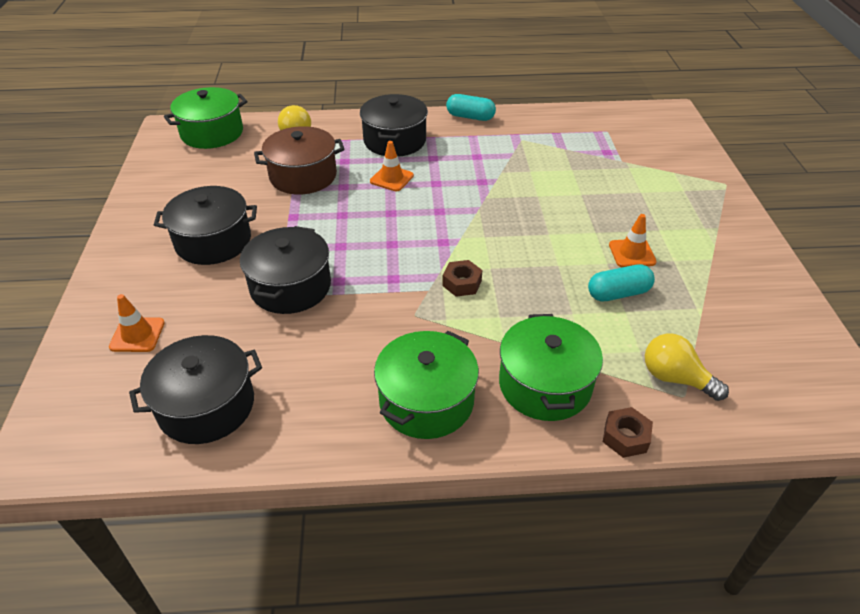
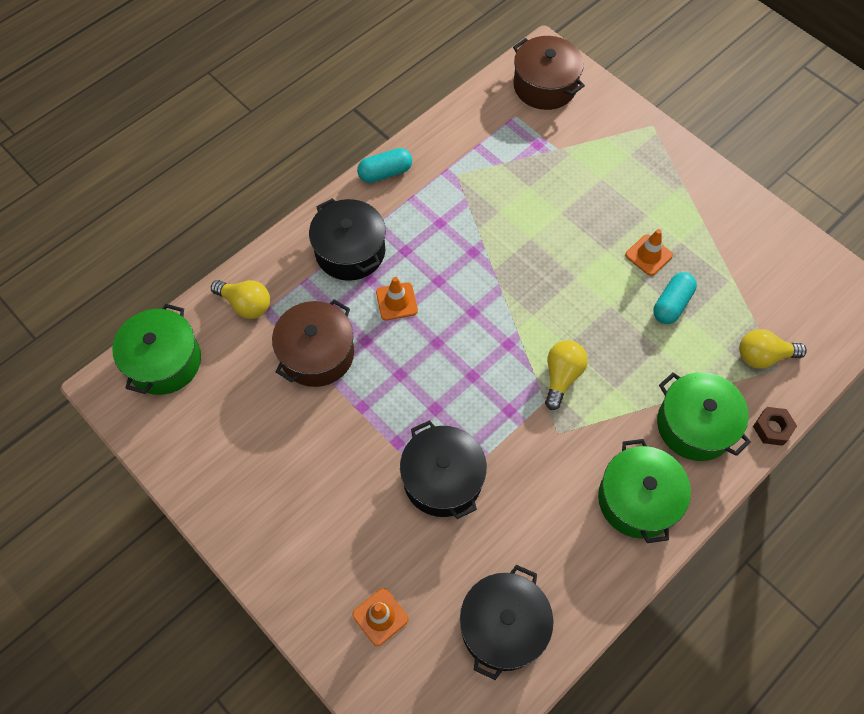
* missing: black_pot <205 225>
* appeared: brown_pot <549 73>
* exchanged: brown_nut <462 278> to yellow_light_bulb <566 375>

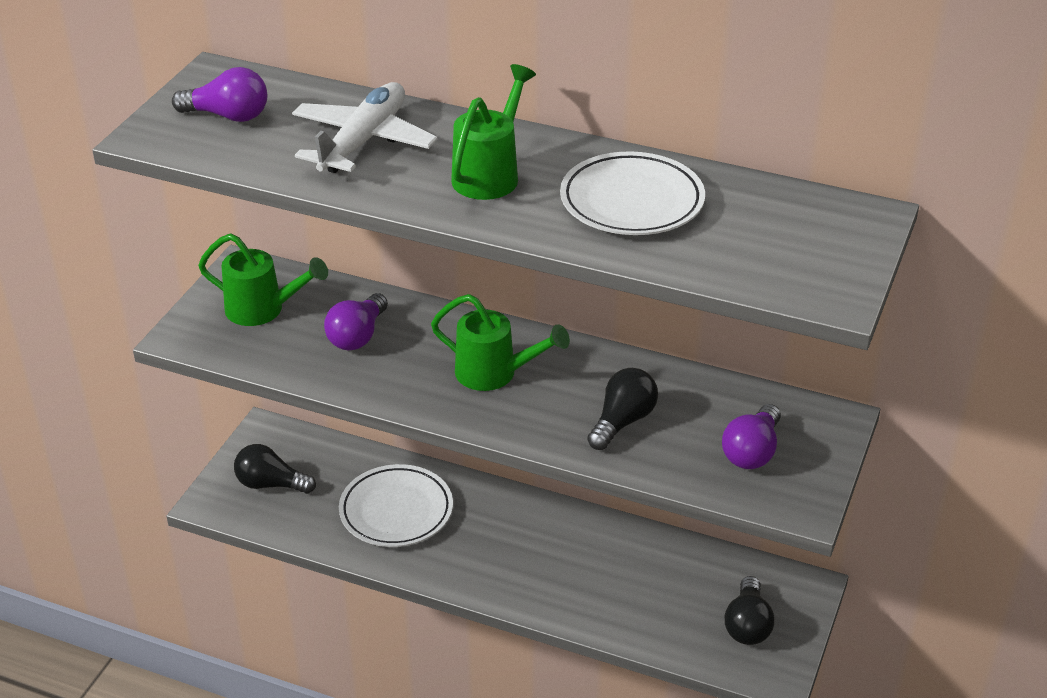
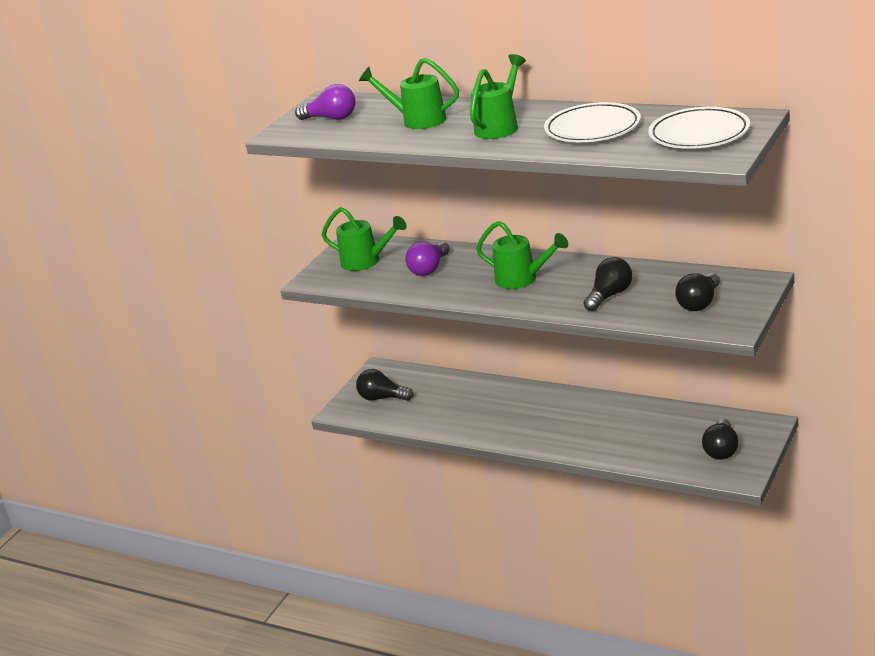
* relocated: white_plate <396 505> to <699 128>
* exchanged: white_plane <364 127> to green_watering_can <409 93>
* colour: purple_light_bulb <751 436> to black_light_bulb <697 292>

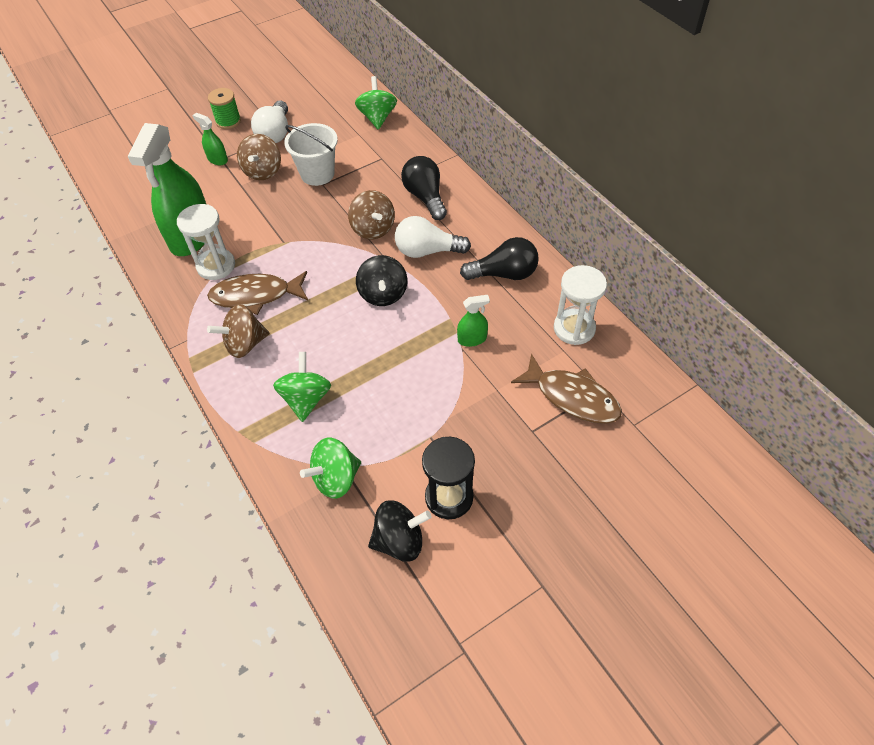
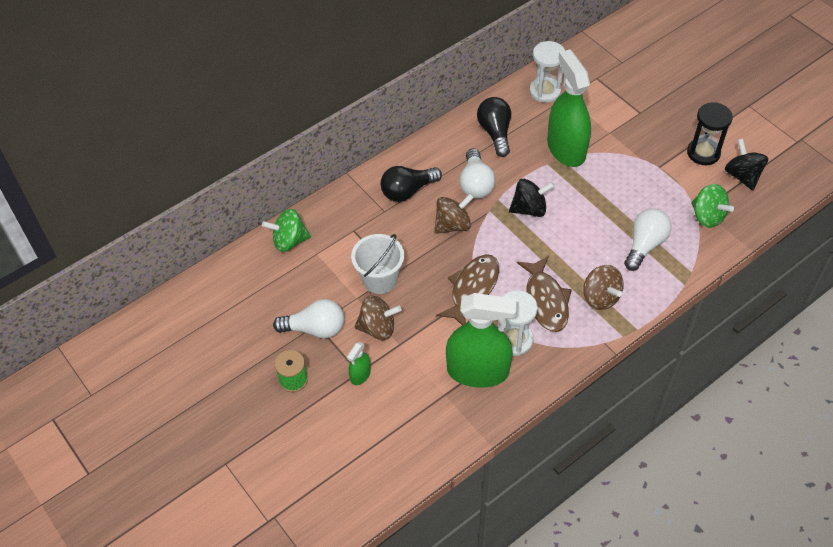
* relocated: brown_fish <566 388> to <467 289>
* exchanged: green_spinning_top <302 387> to white_light_bulb <648 240>
* size: green_spray_bottle <473 321> = <569 108> x2.32

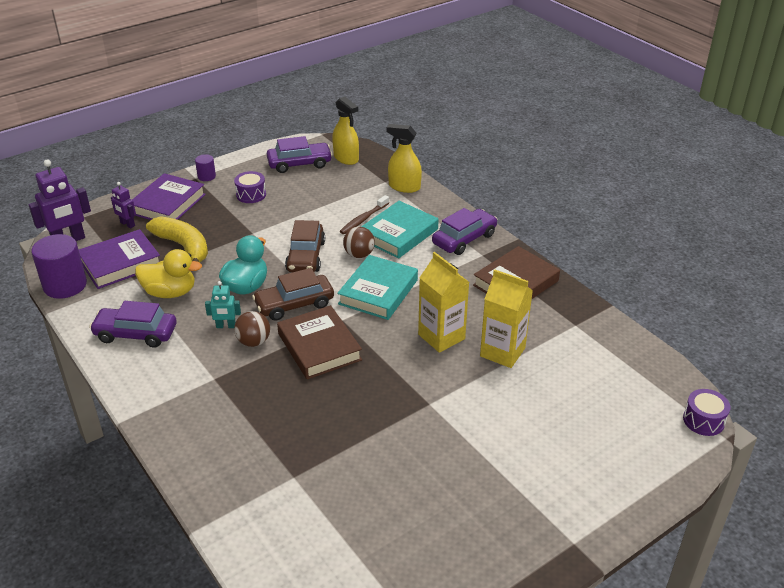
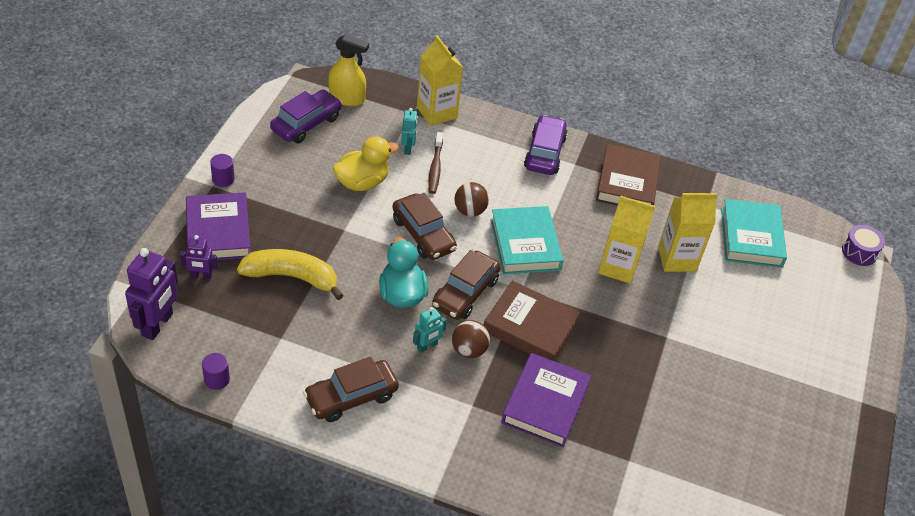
* missing: purple_drum <250 187>
* appeared: turquoise_robot <409 131>
* relocated: purple_book <119 259> to <546 400>
* relocated: yellow_duck <168 273> to <366 163>
* relocated: turquoise_book <400 230> to <754 233>
* exchanged: yellow_spray_bottle <404 158> to yellow_carton <440 80>
* colour: purple_car <133 324> to brown_car <351 389>
* size: purple_cylinder <59 266> = <216 371> x0.50

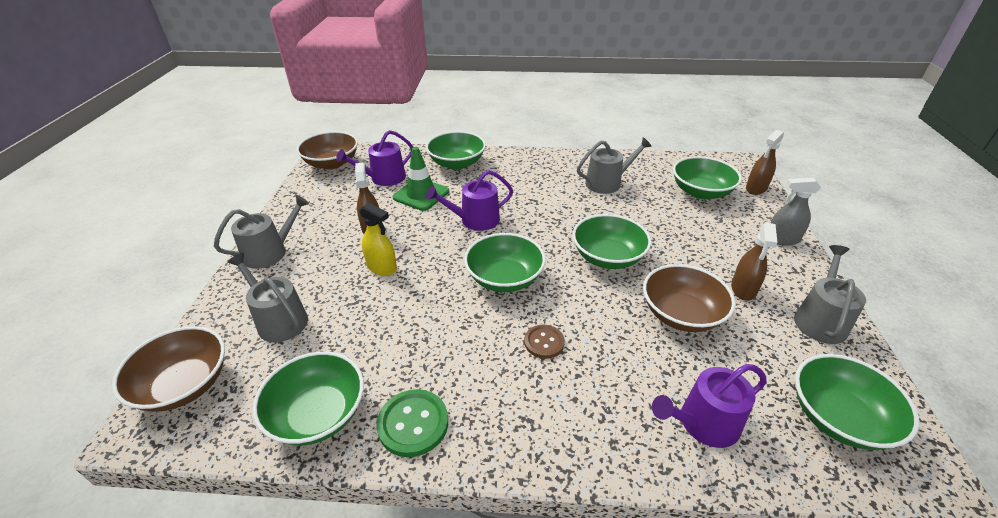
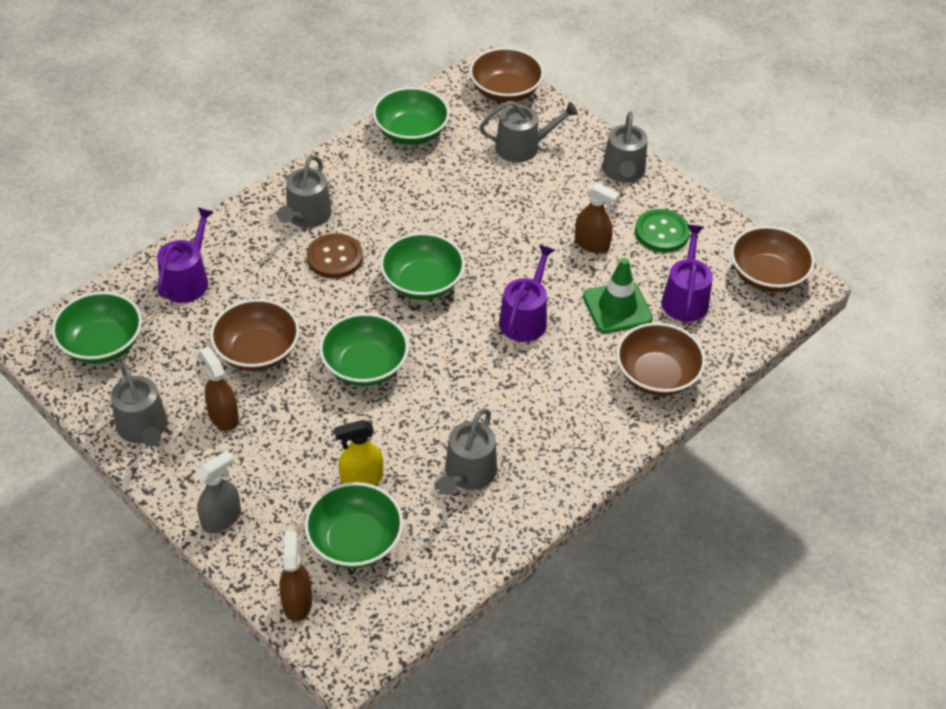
* appeared: grey_watering_can <304 191>
* relocated: yellow_spray_bottle <378 239> to <358 452>
* relocated: green_button <412 423> to <662 230>
* colour: green_bowl <456 150> to brown_bowl <661 359>
* size: brown_button <544 342> = <335 255> x1.52

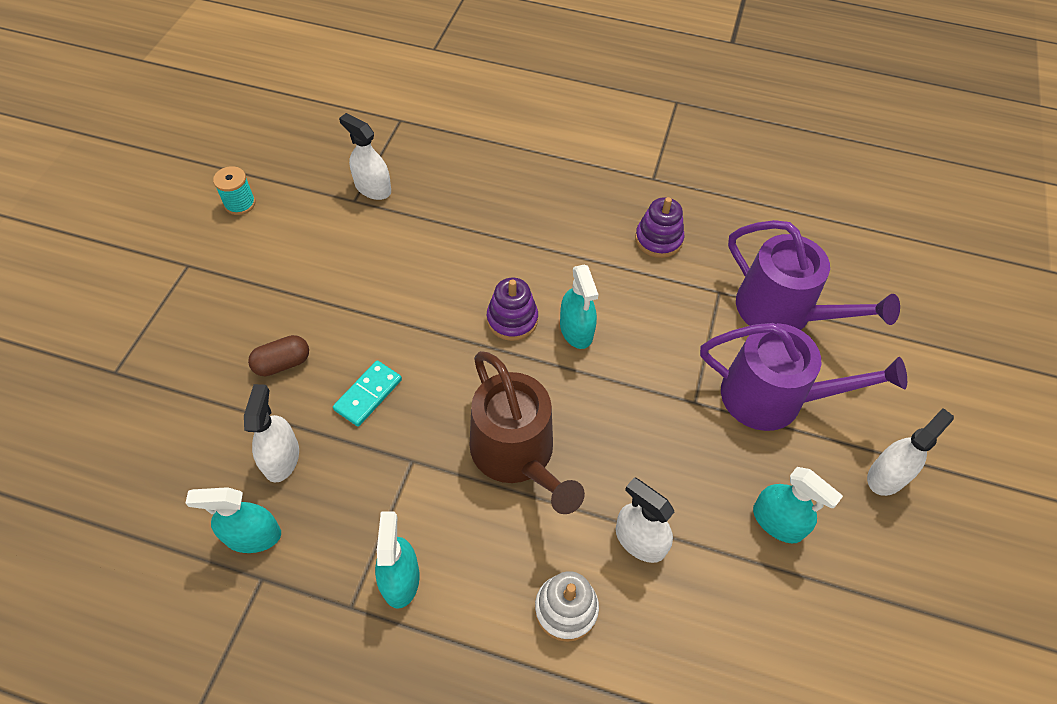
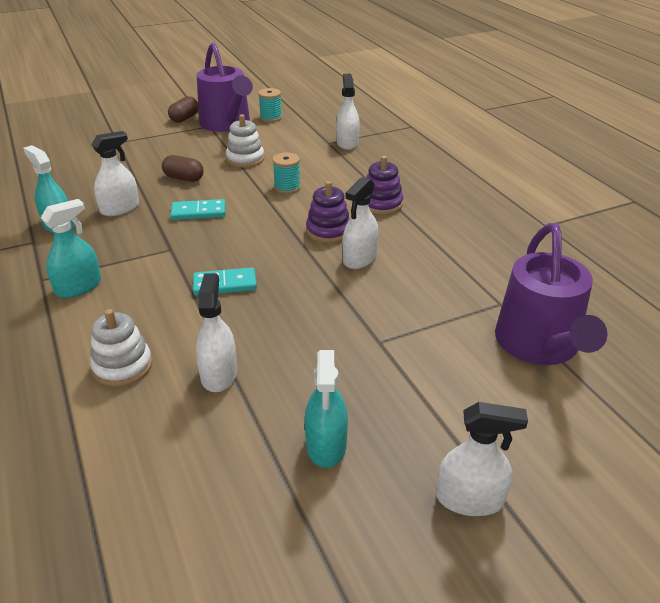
* appeared: brown_capsule <183 109>
* appeared: white_stacking_toy <245 141>
* appeared: turquoise_spool <286 173>
* relocated: purple_stacking_toy <659 227> to <384 185>
* relocated: purple_watering_can <803 377> to <225 87>
* exchanged: brown_watering_can <527 432> to turquoise_domino <225 281>
* colour: turquoise_spray_bottle <579 307> to white_spray_bottle <360 223>

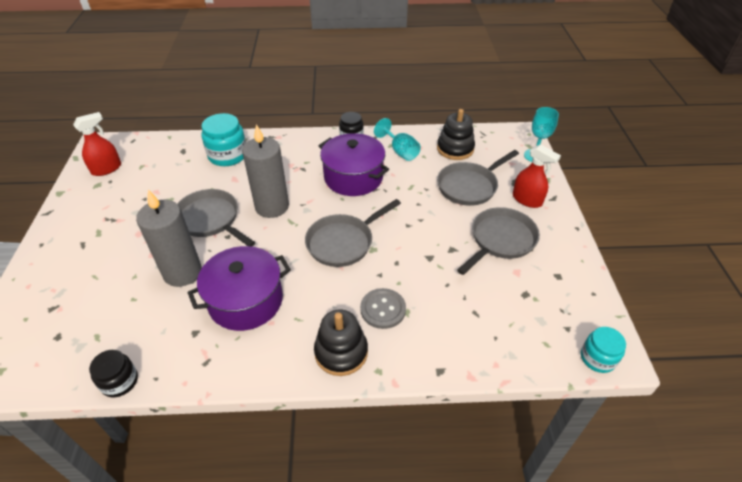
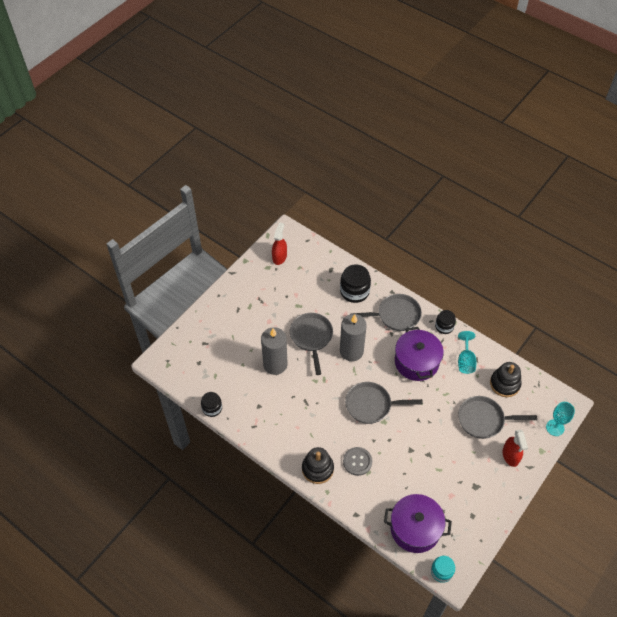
* relocated: purple_pot <239 288> to <418 523>
* relocated: grey_pan <498 241> to <386 312>
* colour: turquoise_jar <223 139> to black_jar <355 283>
* spun: red_spray_bottle <97 144> = <279 243> 75 degrees counterclockwise

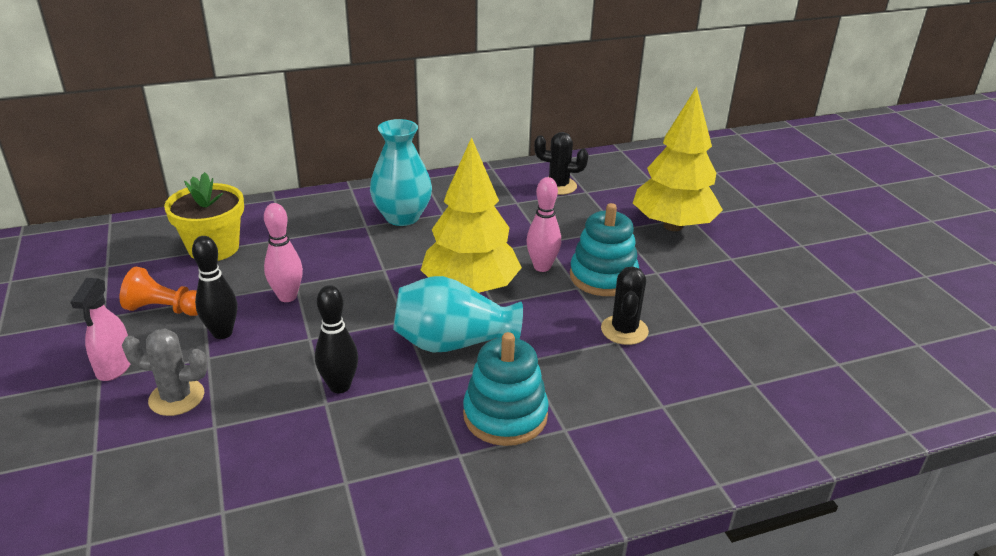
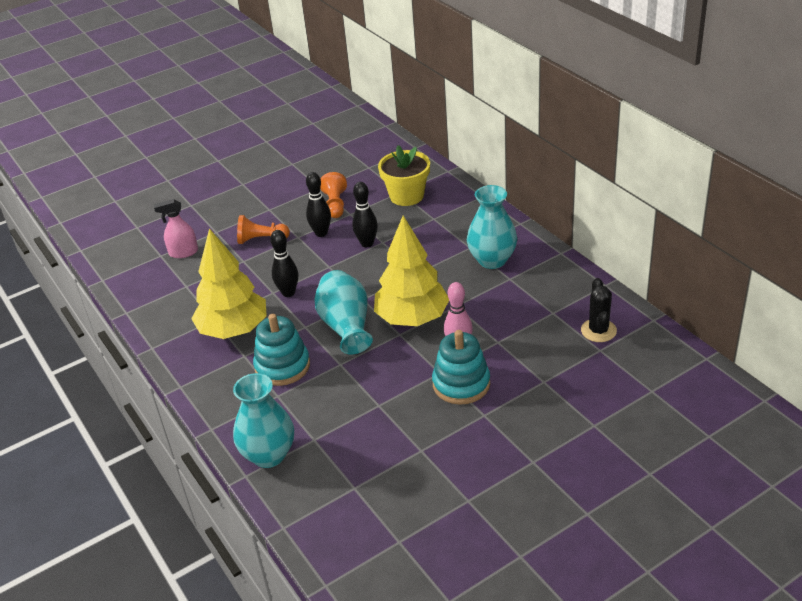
* missing: black_cactus <625 306>
* appeared: turquoise_vase <263 420>
* relocated: pink_spray_bottle <100 329> to <176 228>
* relocated: yellow_tree <678 159> to <229 283>
* exchanged: grey_cactus <165 372> to orange_pawn <263 229>
* colour: pink_bowling_pin <283 252> to black_bowling_pin <365 214>

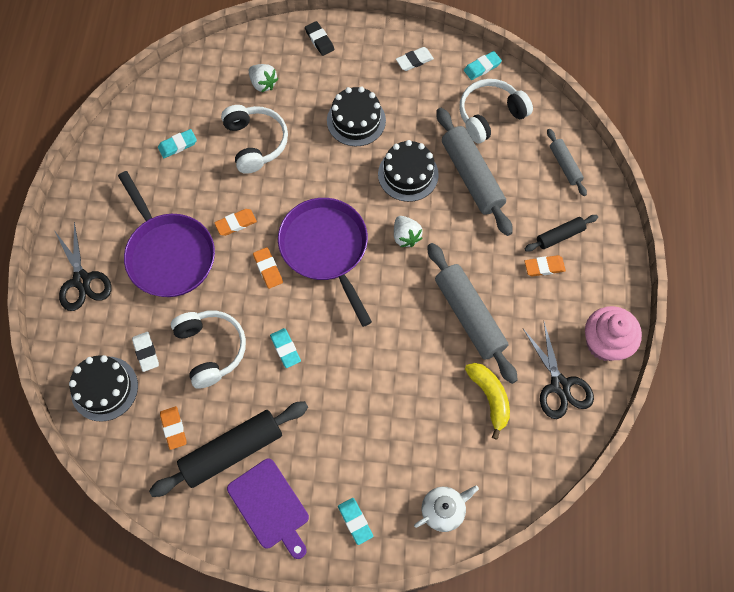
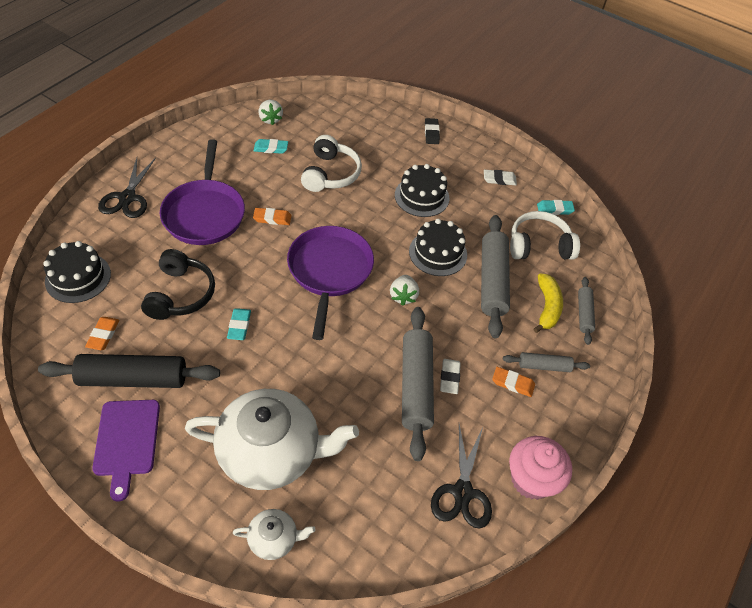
* missing: orange_eraser <268 268>
* missing: turquoise_eraser <355 521>
* appeared: white_teapot <272 439>
* relocated: white_eraser <145 352> to <450 376>
* relocated: white_strawberry <263 78> to <270 112>
* relocated: yellow_banana <487 401> to <548 303>
* colour: white_headphones <208 350> to black_headphones <178 284>
* colour: black_rolling_pin <561 233> to grey_rolling_pin <546 362>

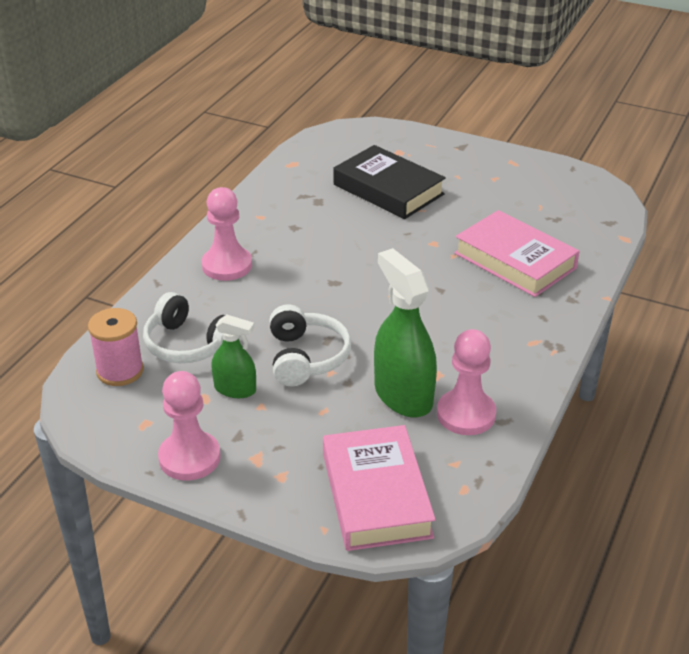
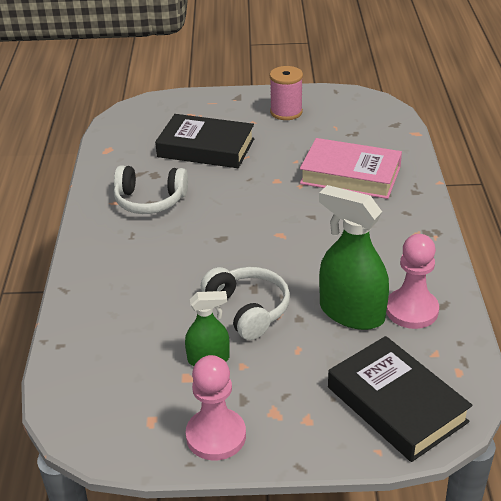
* missing: pink_pawn <227 234>
* relocated: pink_spool <116 347> to <286 93>
* relocated: white_headphones <191 327> to <151 189>
* colour: pink_book <379 488> to black_book <400 399>

